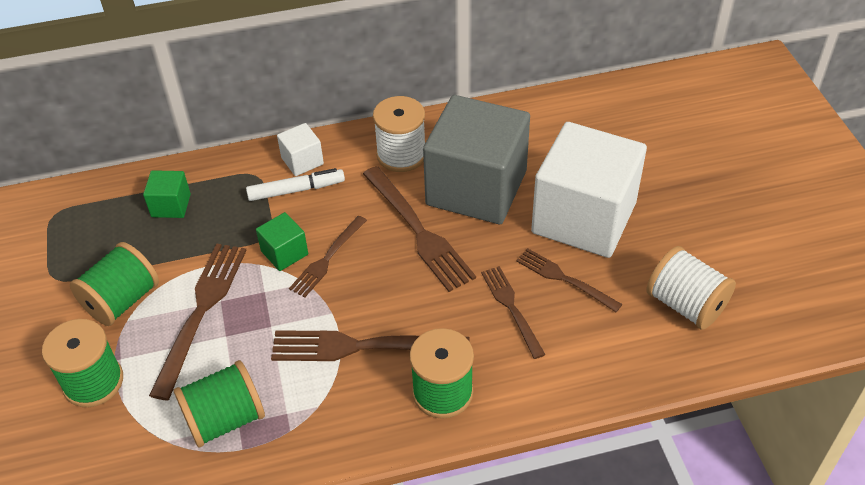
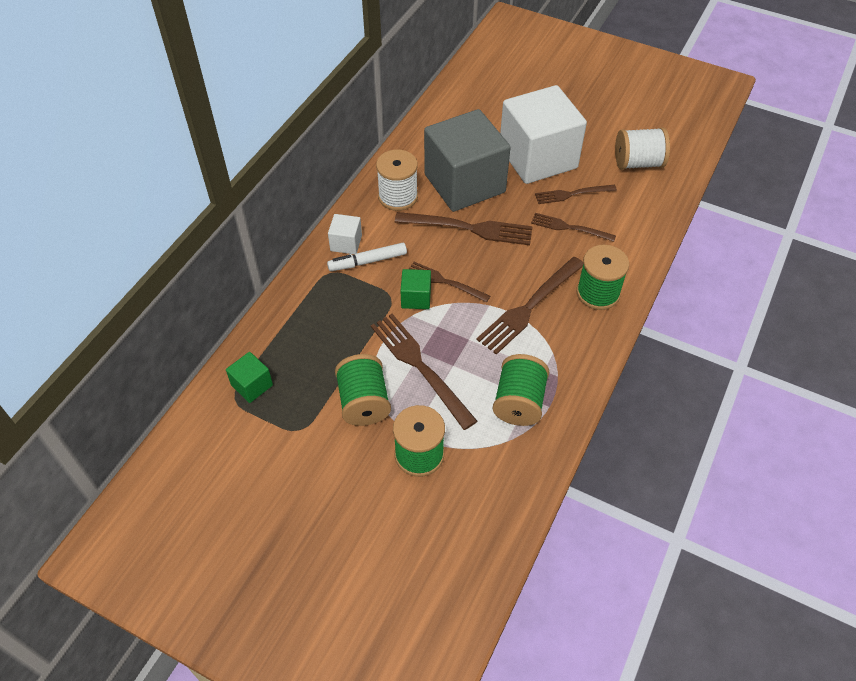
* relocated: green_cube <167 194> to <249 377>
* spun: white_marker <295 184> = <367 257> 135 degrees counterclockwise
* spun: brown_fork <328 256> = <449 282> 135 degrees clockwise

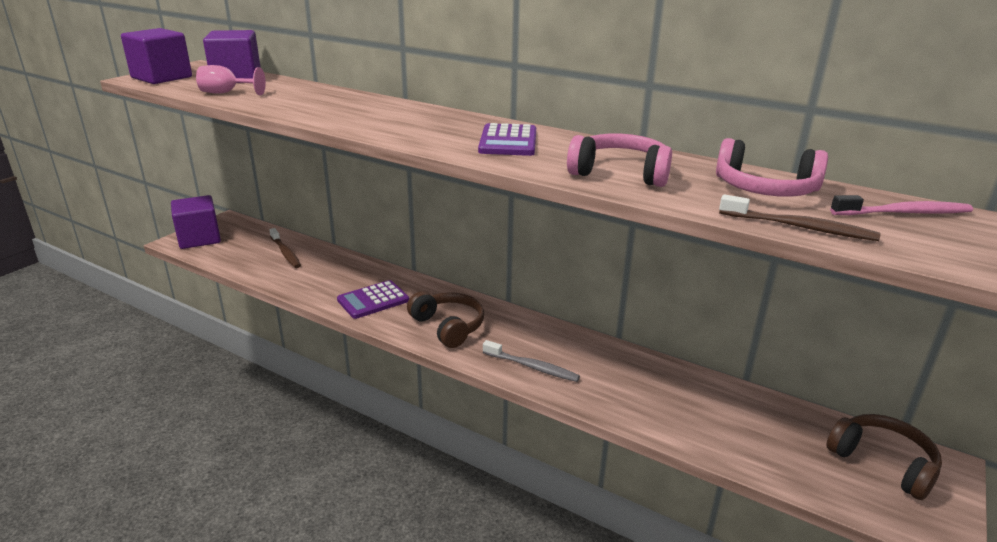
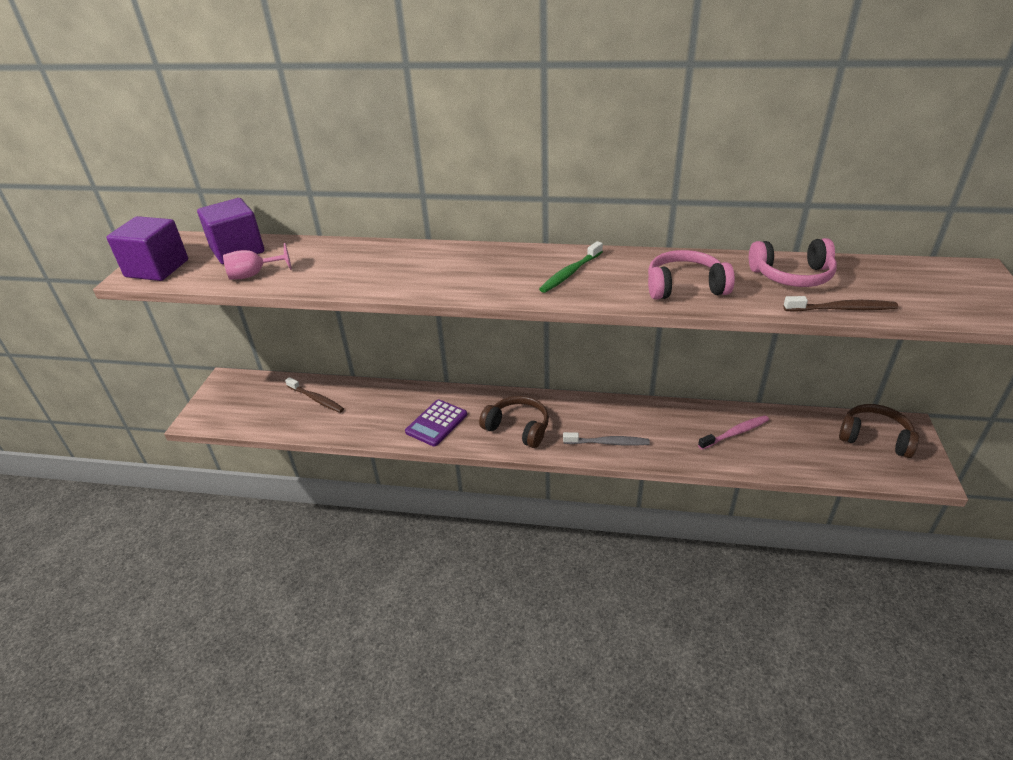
* missing: purple_cube <196 222>
* relocated: pink_toothbrush <901 205> to <733 432>
* exchanged: purple_calculator <507 139> to green_toothbrush <571 267>

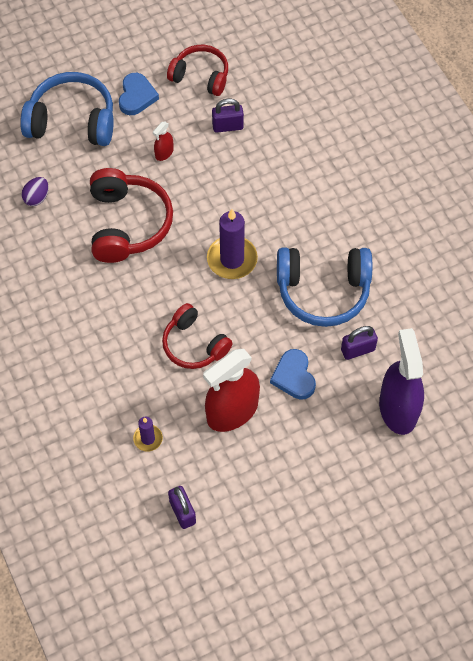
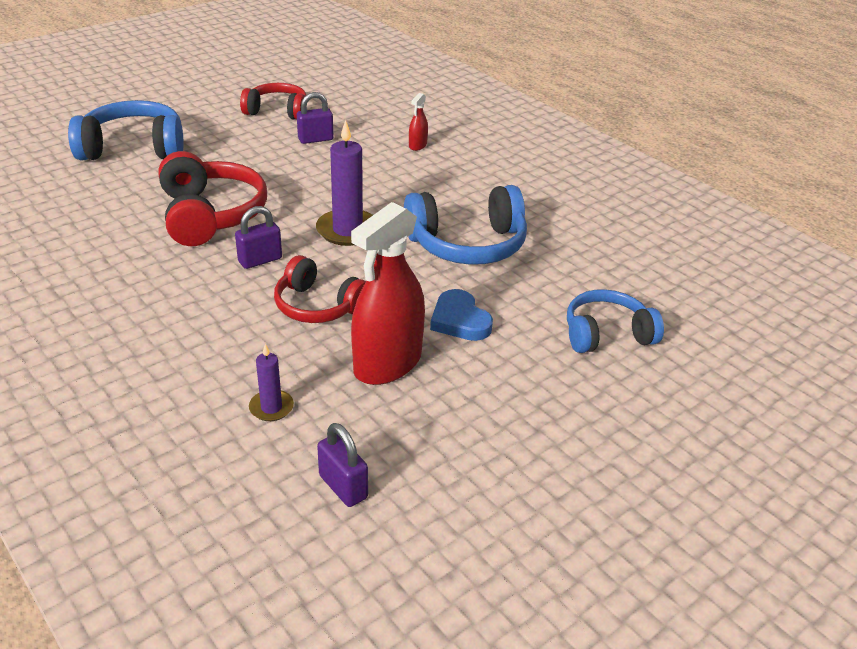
* missing: purple_egg <35 191>
* missing: blue_heart <139 94>
* relocated: red_spray_bottle <163 141> to <418 122>
* relocated: purple_padlock <359 343> to <258 237>
* exchanged: purple_spray_bottle <401 381> to blue_headphones <615 321>

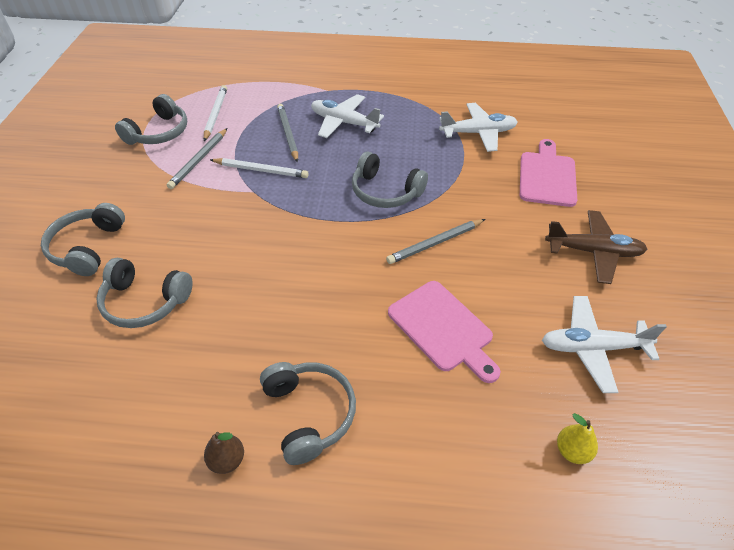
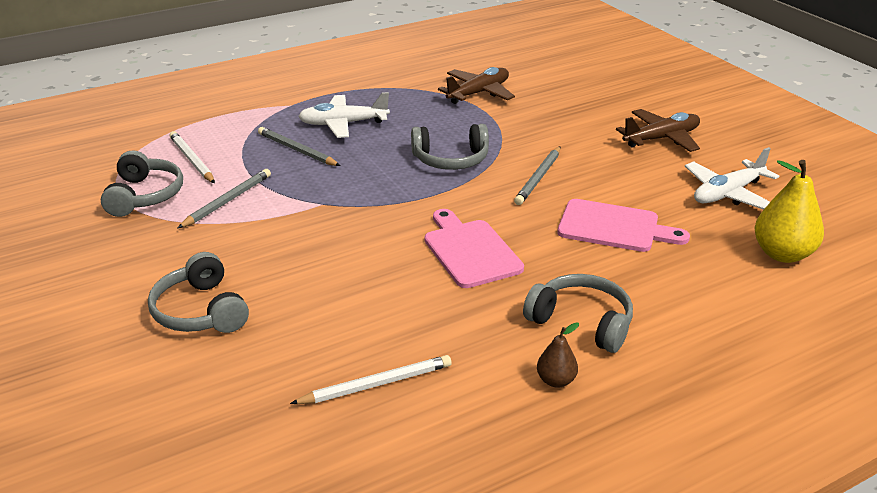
* missing: grey_headphones <144 293>
* relocated: white_pencil <259 168> to <371 379>
* relocated: pink_cutting_board <548 173> to <474 248>
* colour: white_plane <478 127> to brown_plane <476 85>
* spun: grey_pencil <196 158> = <224 198> 135 degrees counterclockwise
* size: yellow_pear <577 438> = <789 211> x1.89

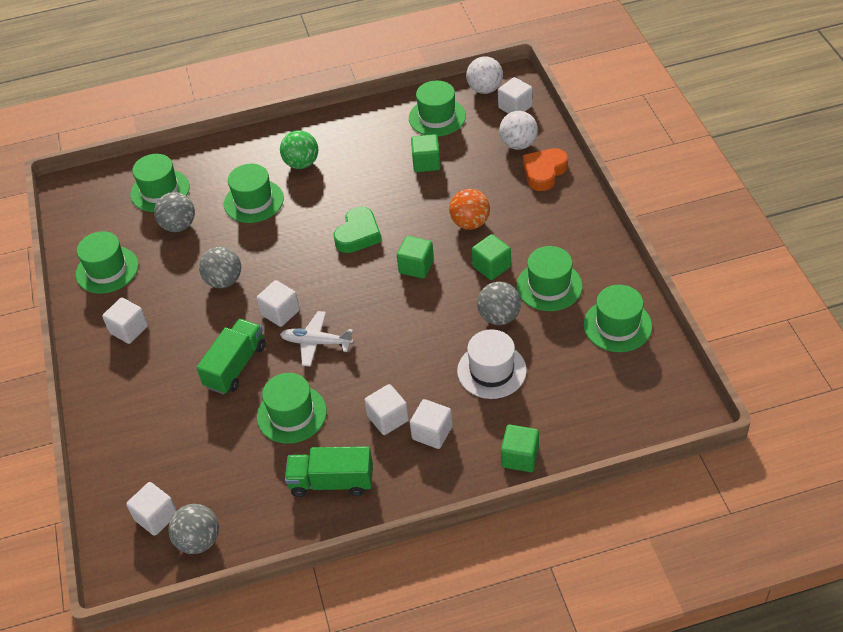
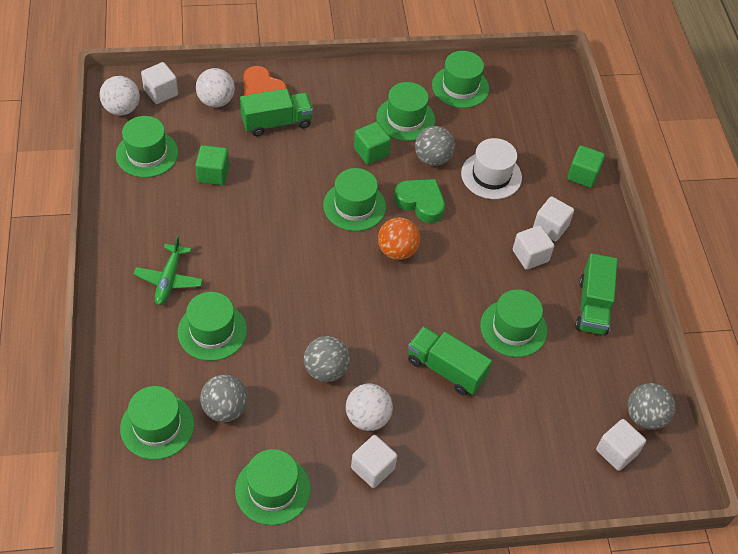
* missing: white_cube <278 303>
* missing: white_plane <317 339>
* appeared: green_truck <276 112>
* appeared: white_ball <369 407>
* relocated: green_heart <357 230> to <419 201>
* relocated: orange_ball <469 209> to <399 239>
* exchanged: green_ball <299 149> to green_plane <168 270>
* exchanged: green_cube <415 257> to green_hat <354 199>

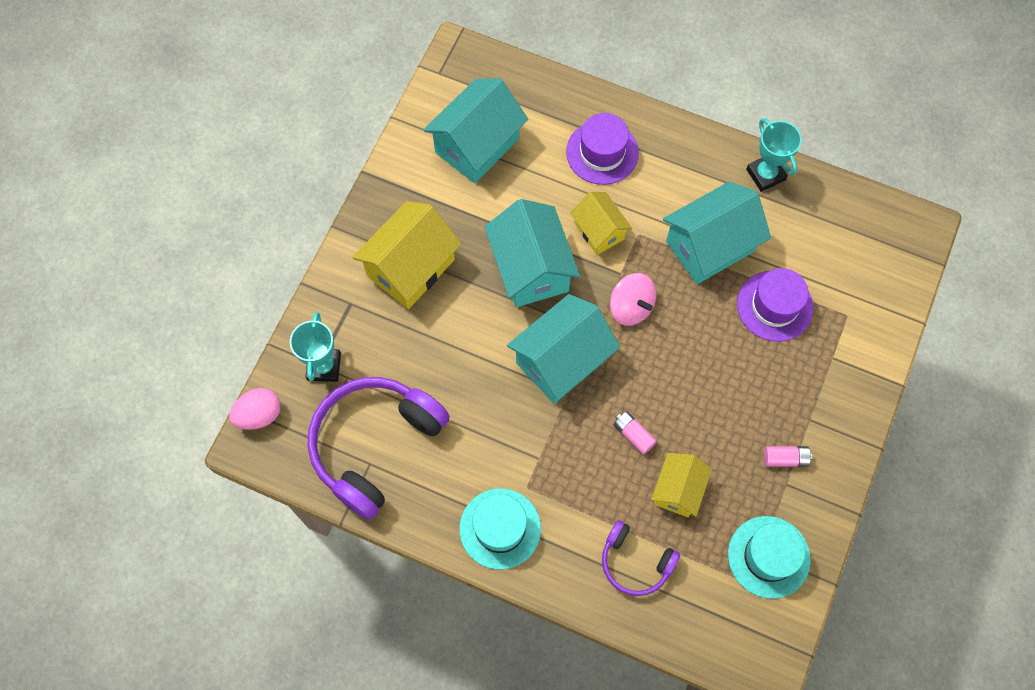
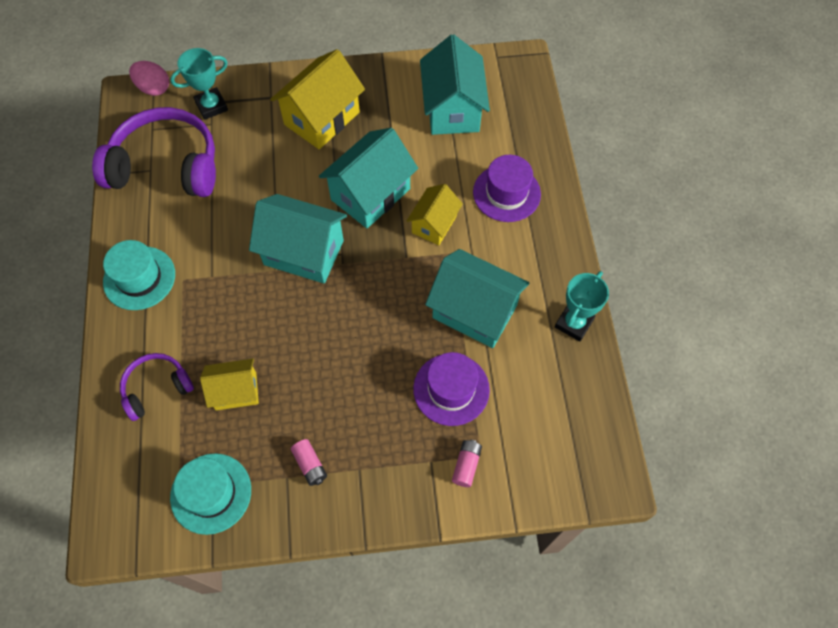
* missing: pink_spinning_top <633 299>
* relocated: pink_battery <635 433> to <467 463>
* spun: yellow_house <407 255> = <317 99> 60 degrees counterclockwise
* spun: turquoise_house <476 130> = <455 84> 75 degrees clockwise
* spun: purple_headphones <641 558> = <157 387> 60 degrees clockwise

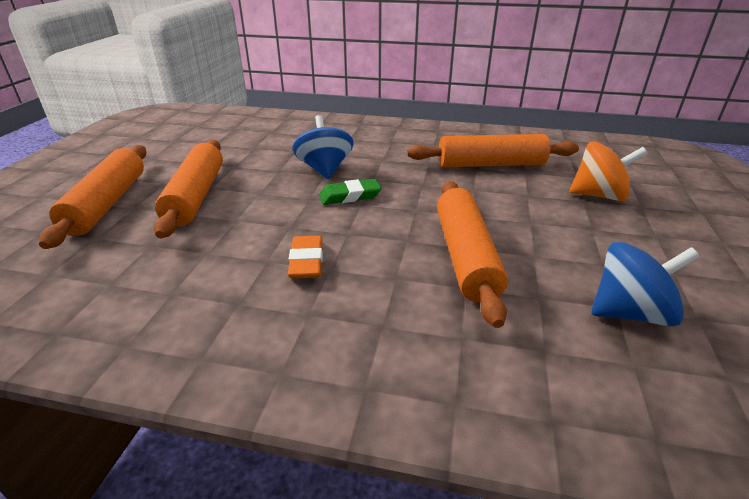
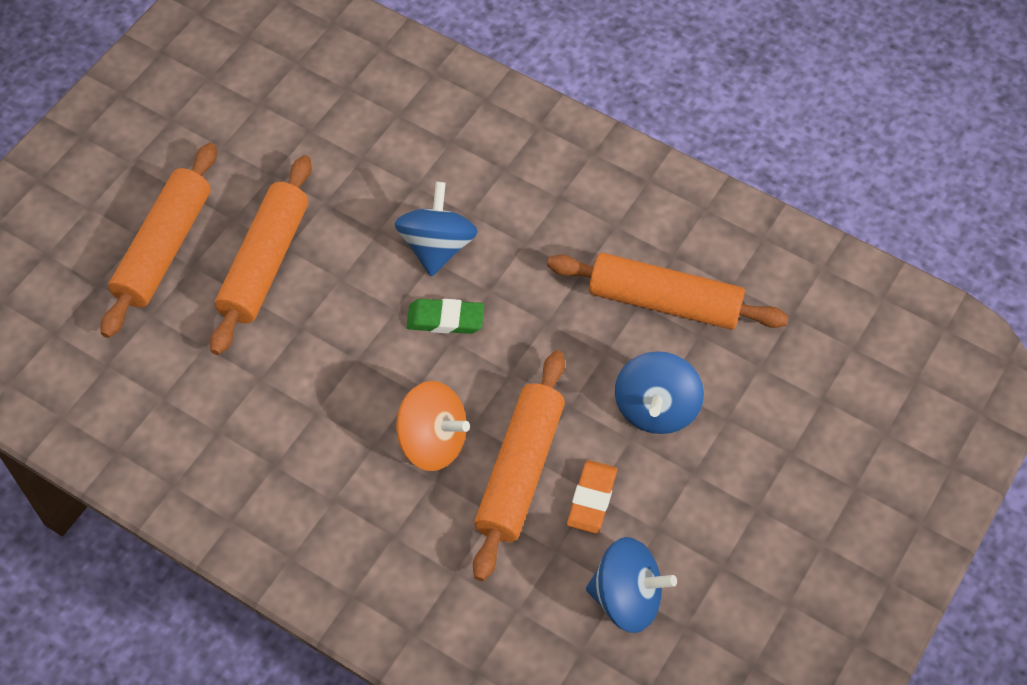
* appeared: blue_spinning_top <659 392>
* relocated: orange_eraser <305 257> to <592 497>
* relocated: orange_spinning_top <608 171> to <433 426>

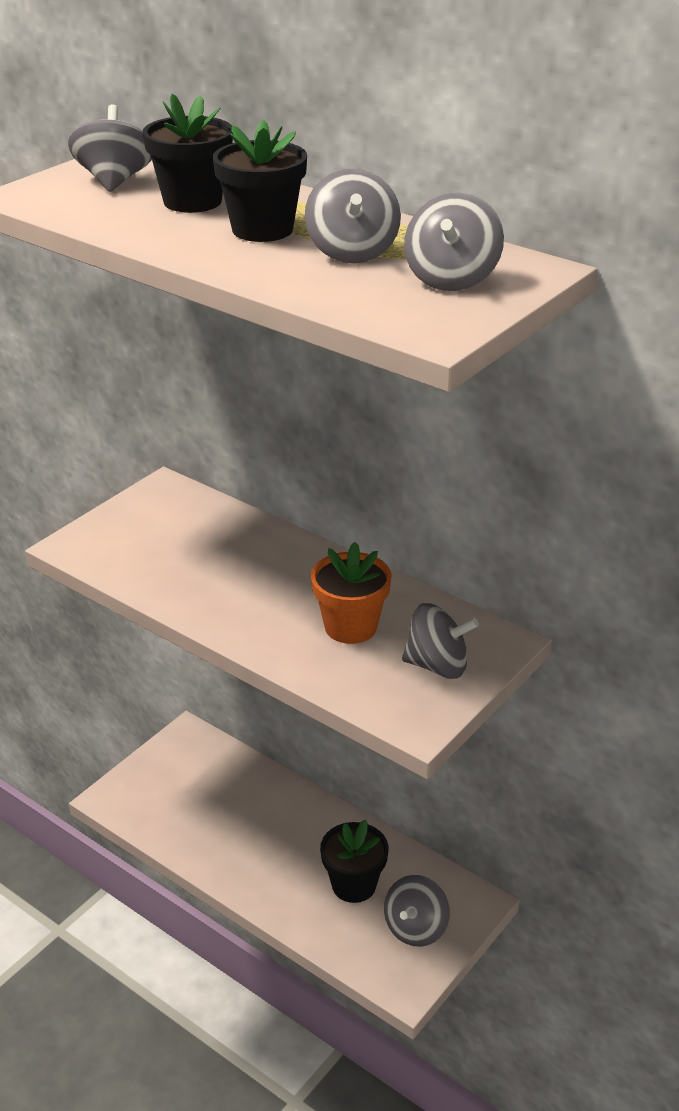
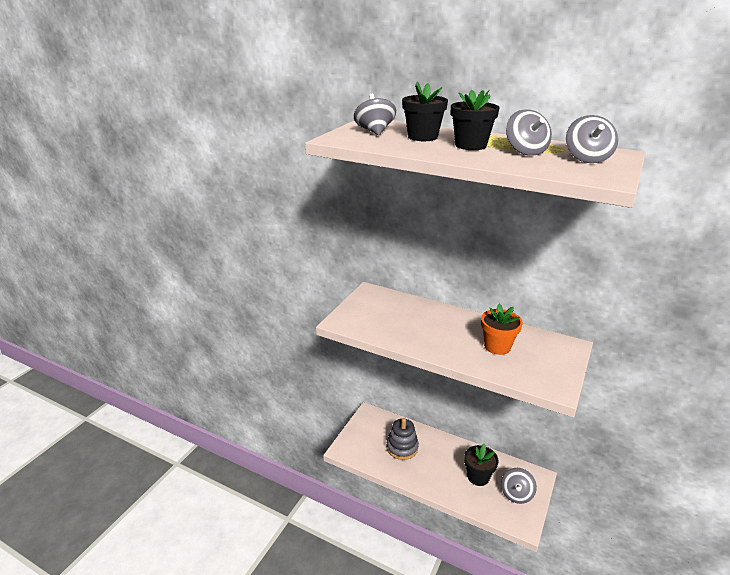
* missing: grey_spinning_top <440 641>
* appeared: grey_stacking_toy <402 439>

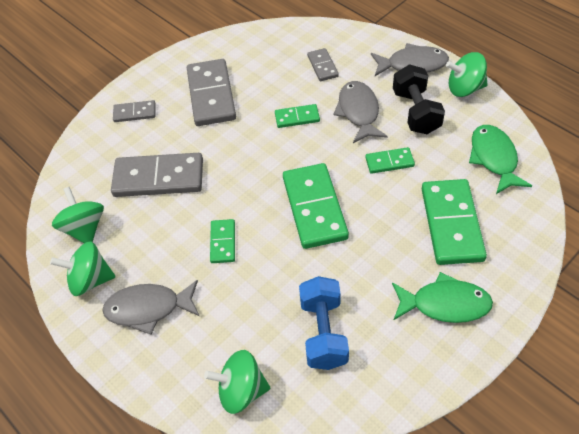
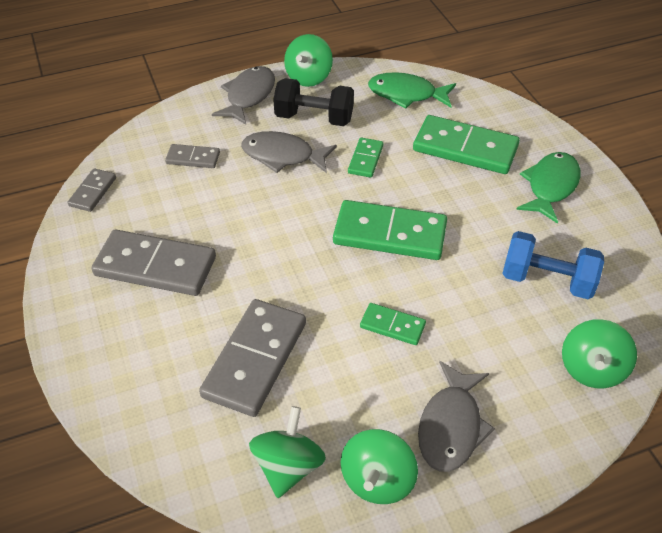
* missing: green_domino <297 116>
* relocated: grey_domino <134 111> to <92 190>
* spun: green_spinning_top <78 215> = <287 452> 105 degrees clockwise

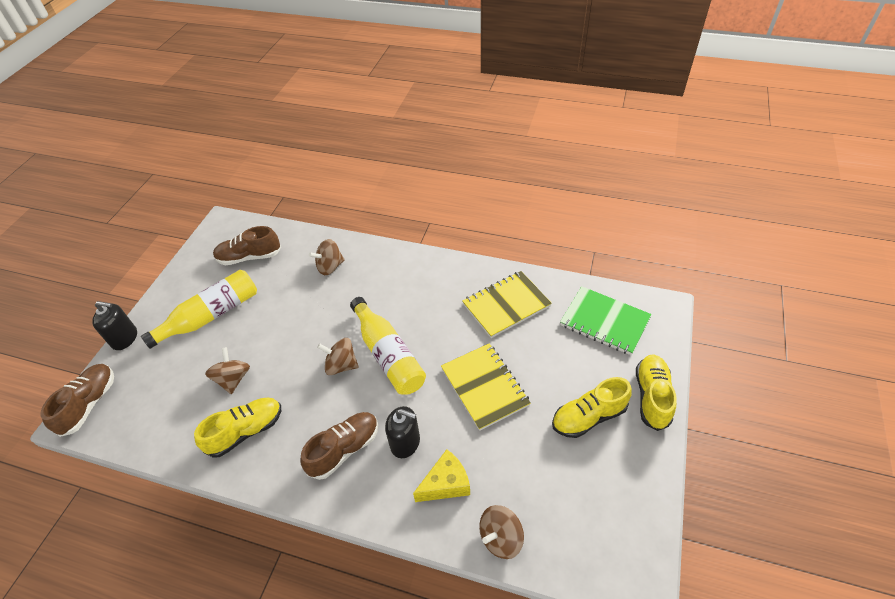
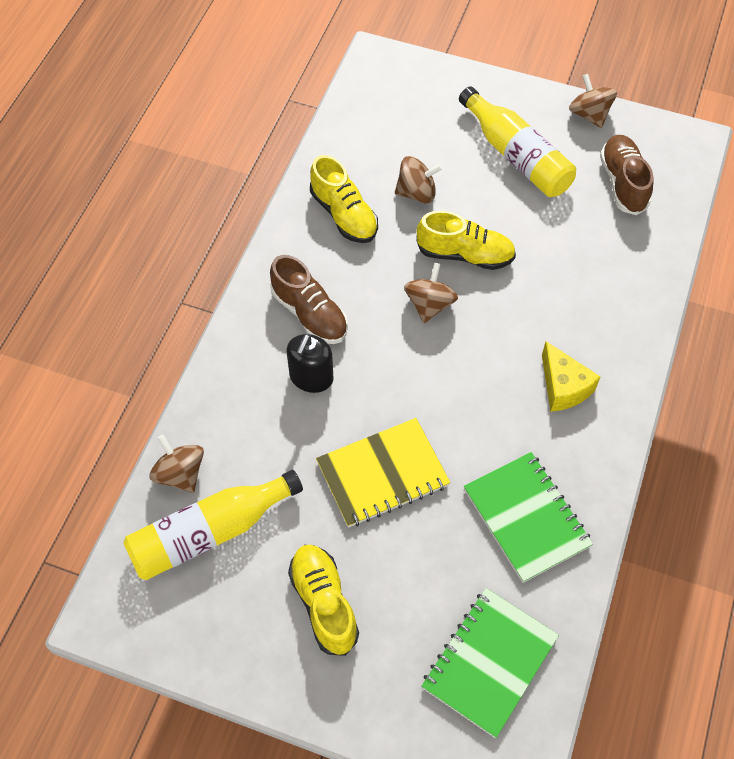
* missing: brown_shoe <77 400>
* missing: black_soap_dispenser <114 325>
* relocated: brown_spinning_top <327 257> to <593 101>
* relocated: yellow_bottle <388 346> to <213 525>
* relocated: yellow_cheese <441 475> to <571 376>
* relocated: yellow_shoe <656 392> to <466 240>
* colour: yellow_notebook <507 304> to green_notebook <528 517>

